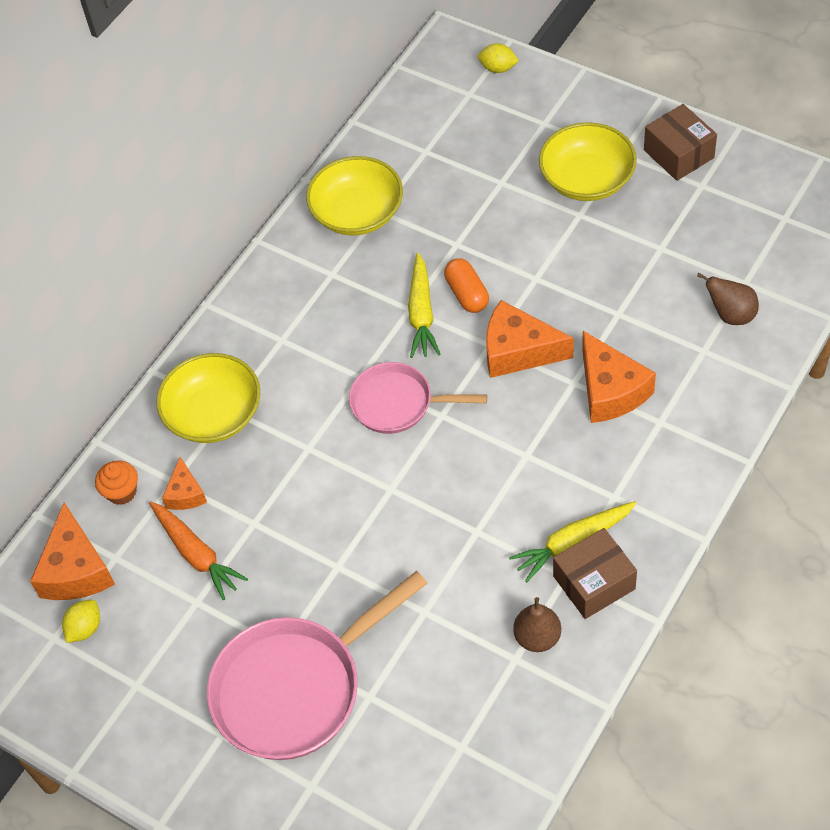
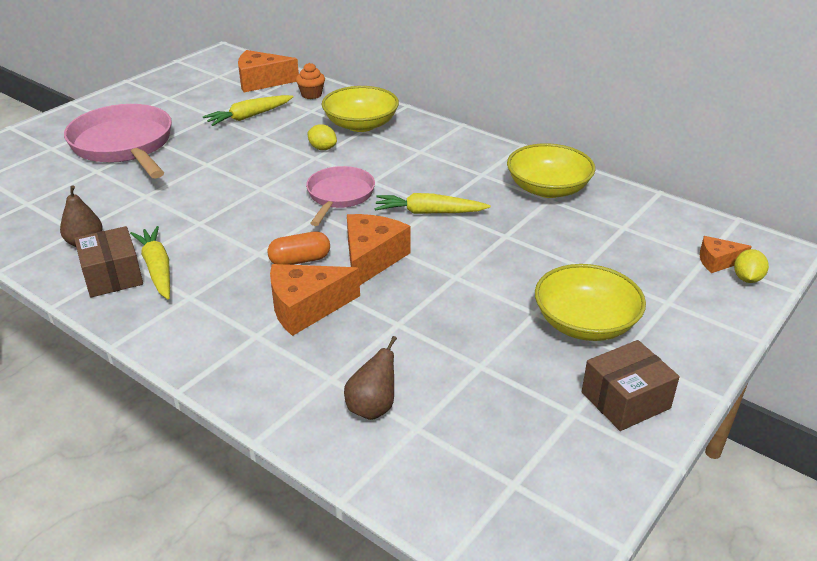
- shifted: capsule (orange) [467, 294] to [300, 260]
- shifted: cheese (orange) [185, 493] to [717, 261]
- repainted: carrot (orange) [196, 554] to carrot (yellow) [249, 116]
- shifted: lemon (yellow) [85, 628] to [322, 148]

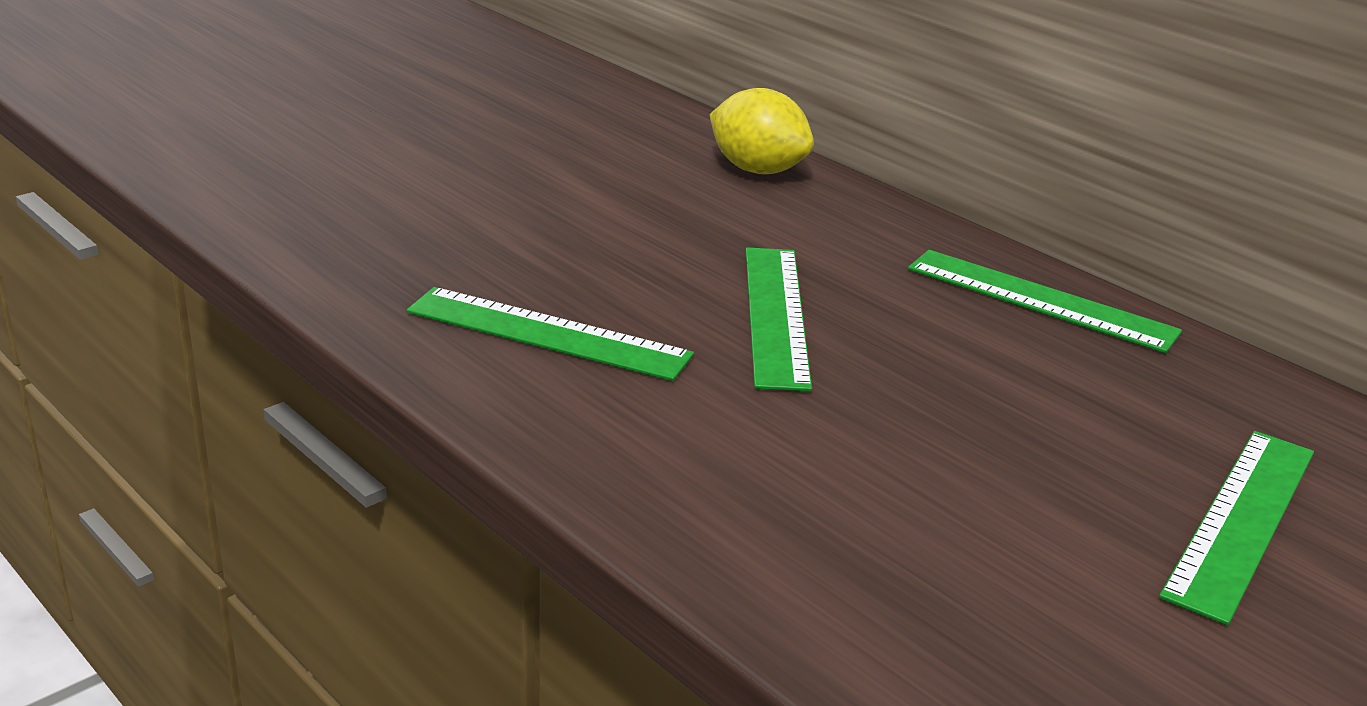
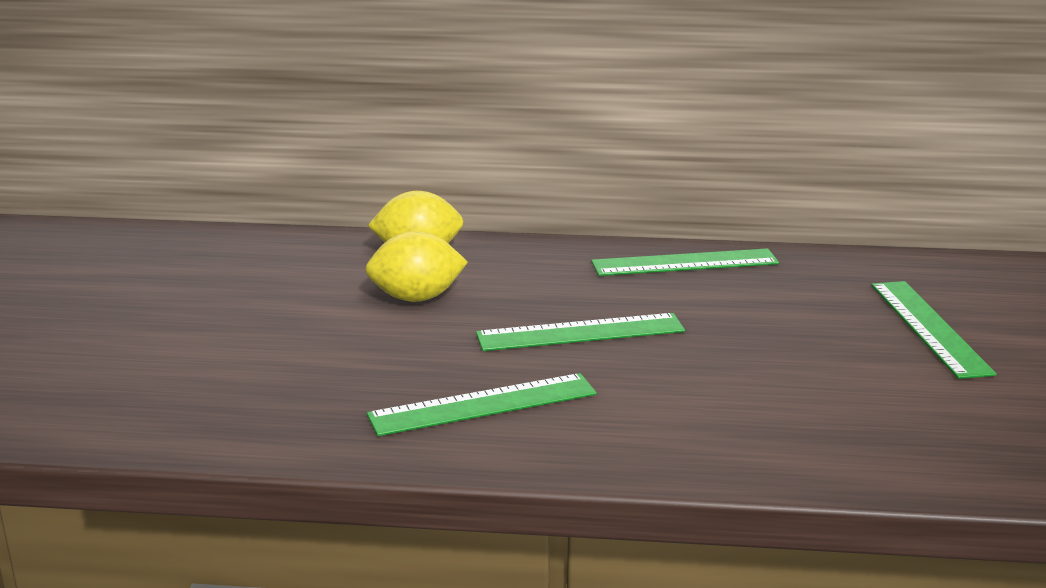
- rotated: ruler (green) [776, 315] = [580, 332] 60 degrees counterclockwise
- new: lemon (yellow) [416, 298]

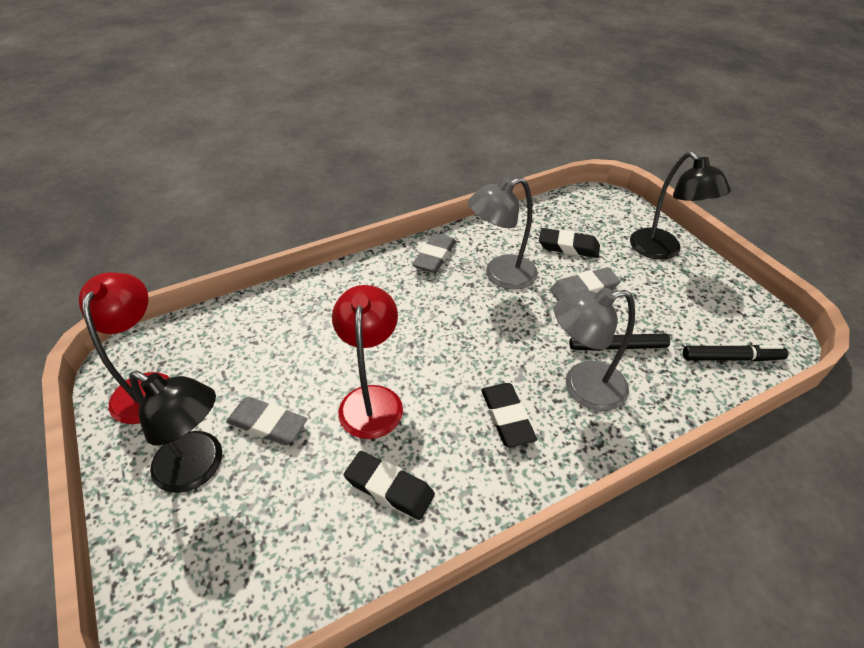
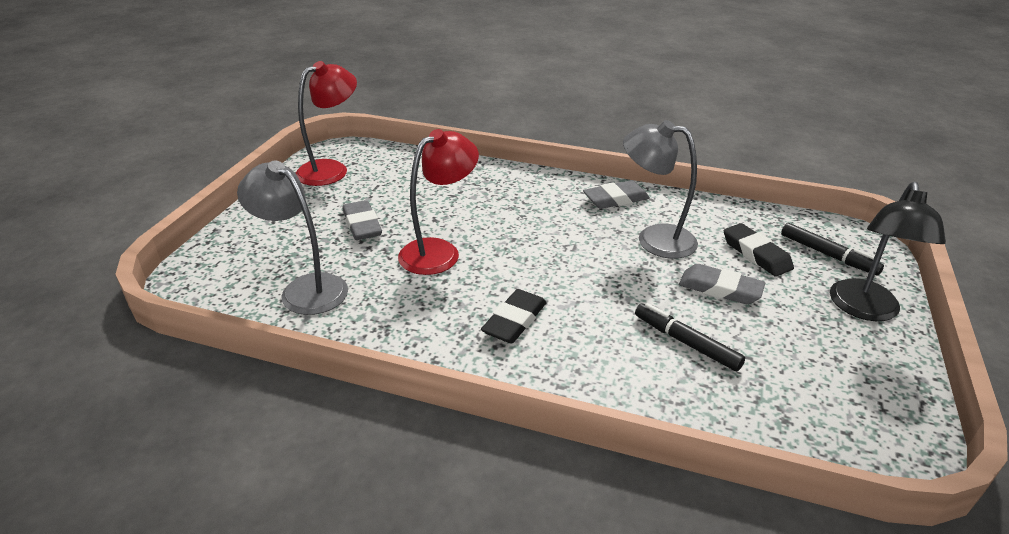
- shifted: lamp (grey) [582, 388] to [305, 288]
- shifted: marker (black) [731, 358] to [827, 255]
- gone: lamp (black) [199, 468]
- gone: eraser (black) [389, 487]

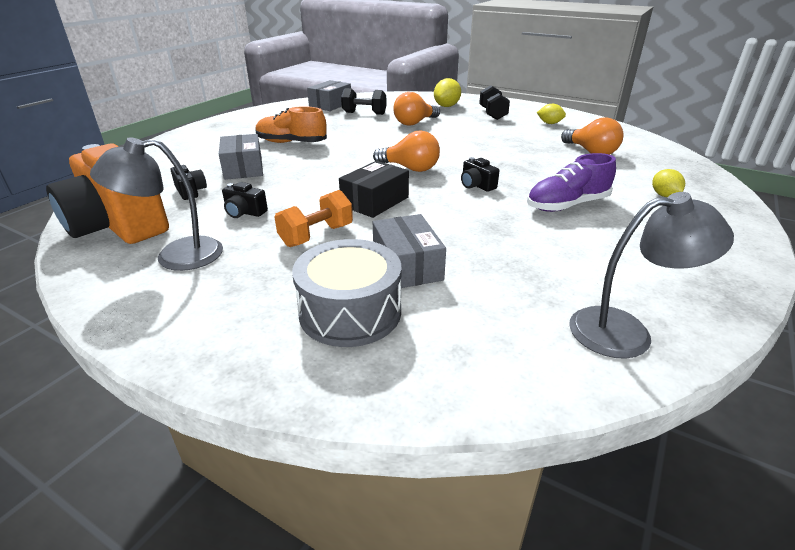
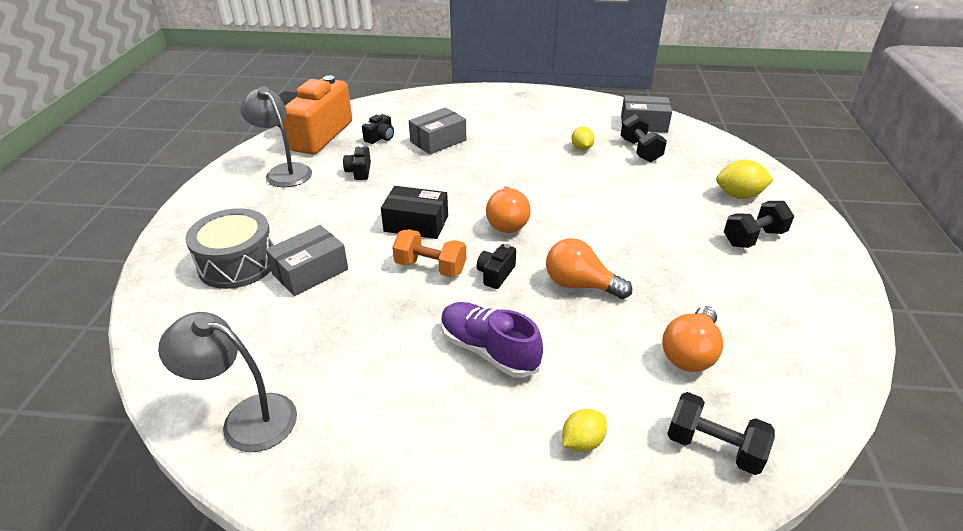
- shifted: light bulb (orange) [414, 123] to [580, 285]
- shifted: lemon (yellow) [549, 123] to [581, 148]
- gone: shoe (orange) [291, 143]
- shifted: dumbbell (orange) [316, 235] to [430, 267]
- rotated: lamp (grey) [626, 331] = [246, 418] 135 degrees clockwise
- new: dumbbell (black) [713, 447]

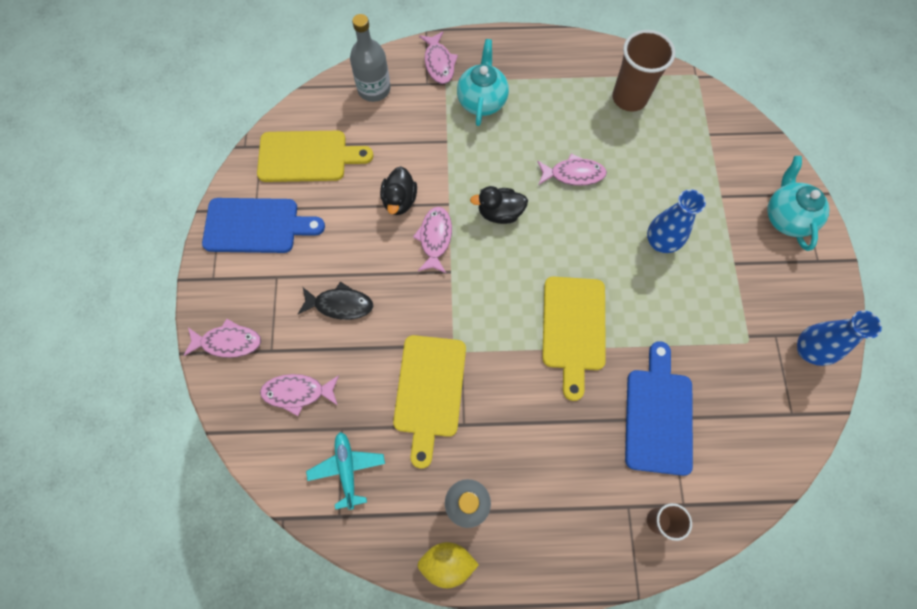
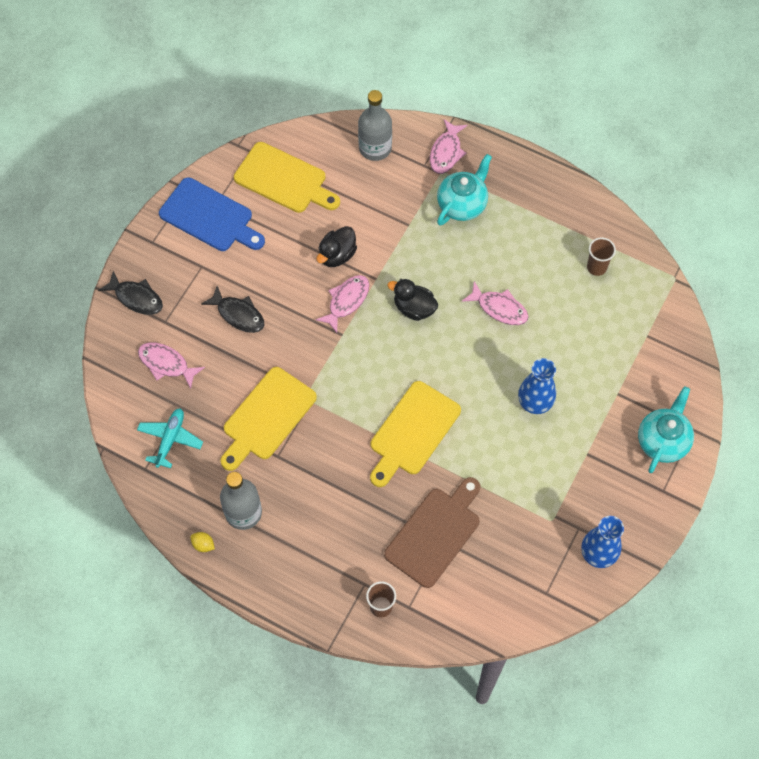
- scaled: cup (brown) [629, 98] = [596, 267] x0.55
- repainted: fish (pink) [228, 342] to fish (black) [136, 298]
- repainted: cutting board (blue) [658, 415] to cutting board (brown) [435, 533]
- scaled: lemon (yellow) [447, 563] = [203, 545] x0.55

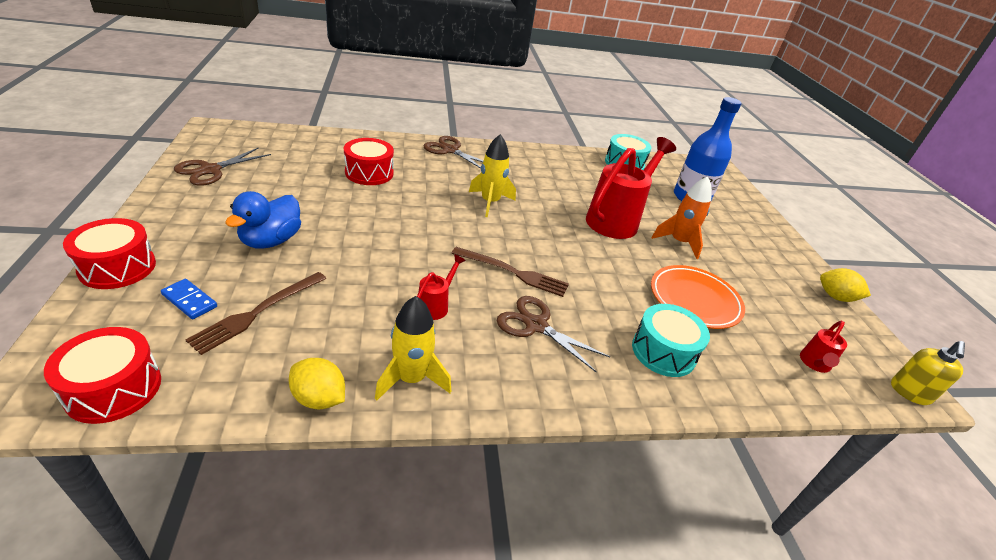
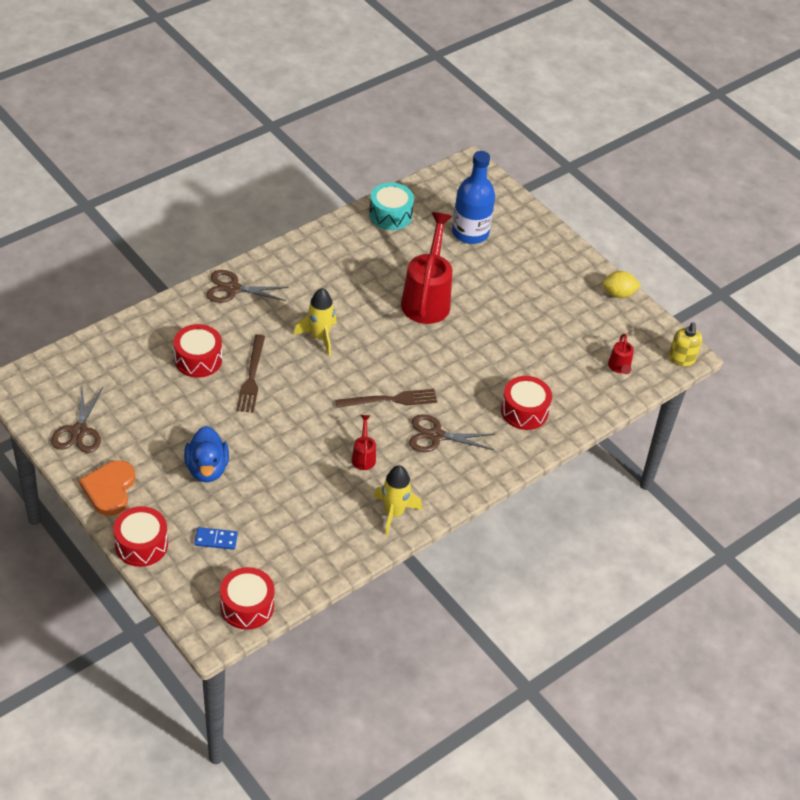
- gone: rocket (orange) [678, 242]
- gone: plate (orange) [694, 300]
- shifted: fork (brown) [257, 312] to [251, 377]
- repainted: drum (turquoise) [663, 351] to drum (red) [524, 411]
- gone: lemon (yellow) [319, 398]
- new: heart (orange) [109, 489]

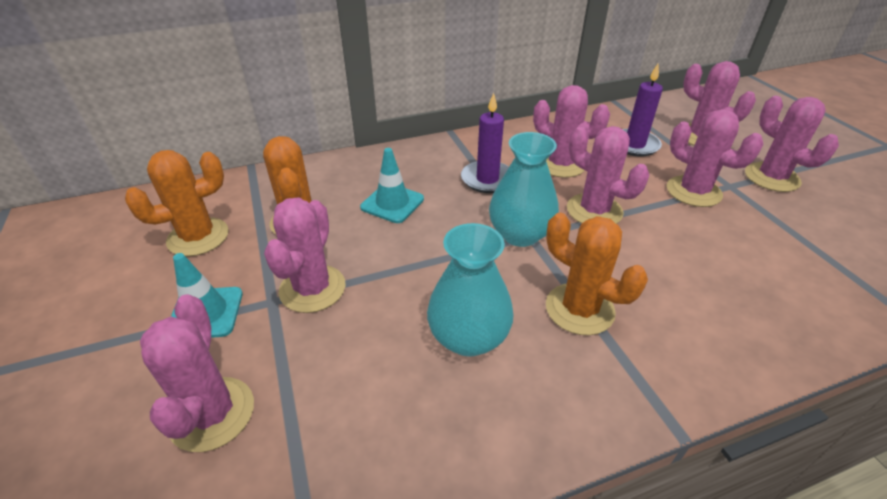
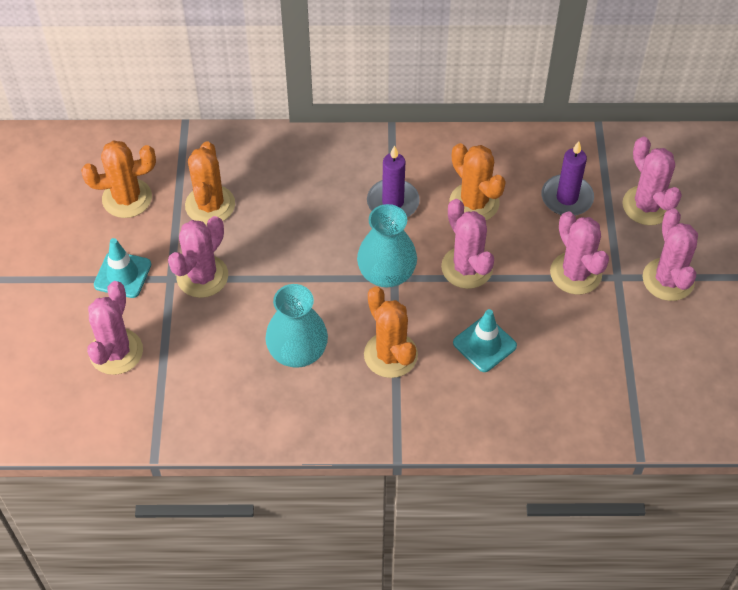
- repainted: cactus (pink) [561, 164] to cactus (orange) [474, 203]
- shifted: traffic cone (turquoise) [392, 203] to [484, 344]

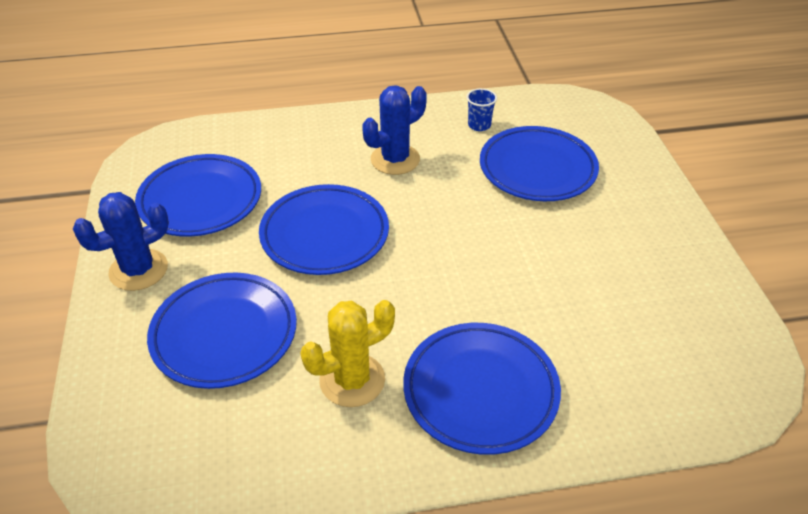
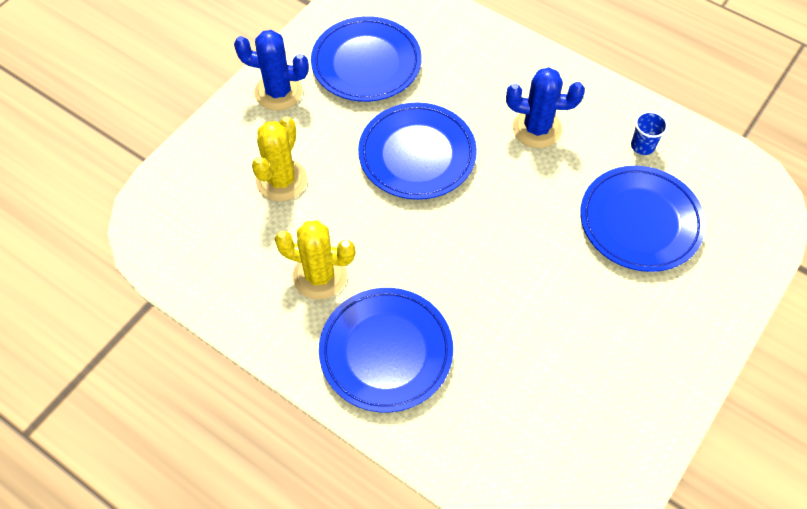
- swapped: plate (blue) [224, 334] to cactus (yellow) [281, 180]

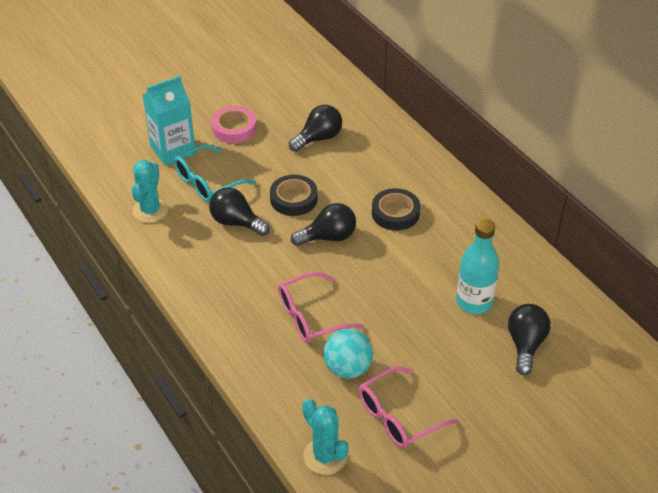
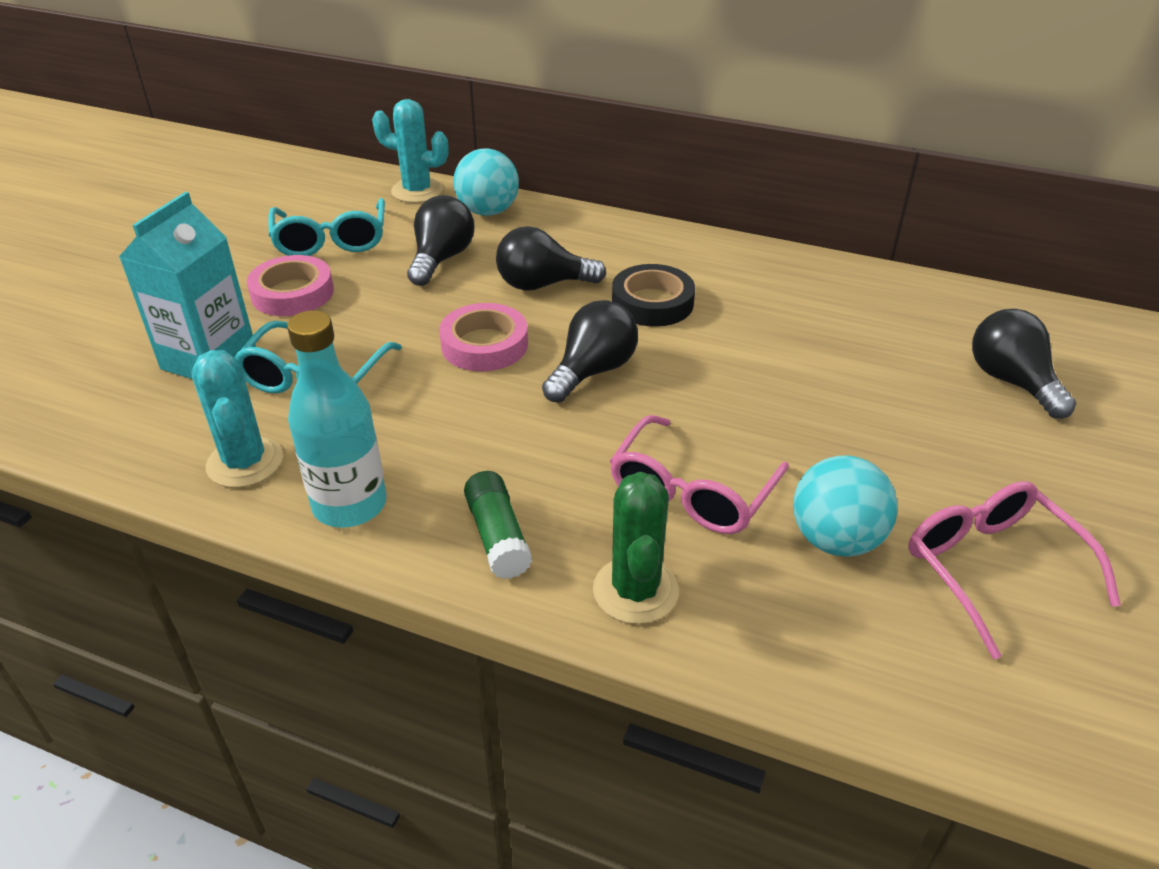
- repainted: tape (black) [293, 199] to tape (pink) [484, 345]
- shifted: light bulb (black) [236, 222] to [542, 284]
- shifted: bottle (turquoise) [474, 302] to [350, 505]
- rotated: glasses (pink) [398, 416] = [992, 569] 135 degrees clockwise
- shifted: cactus (turquoise) [325, 456] to [417, 191]
- new: ball (turquoise) [488, 212]
- new: glasses (turquoise) [331, 240]
- new: glue stick (green) [497, 536]
- new: cactus (green) [635, 590]

